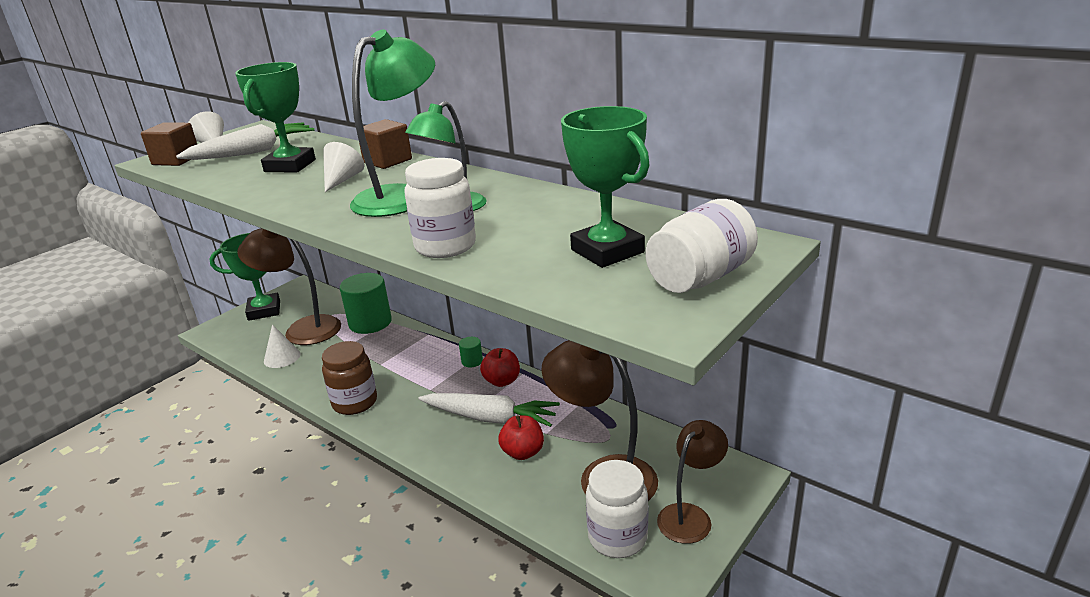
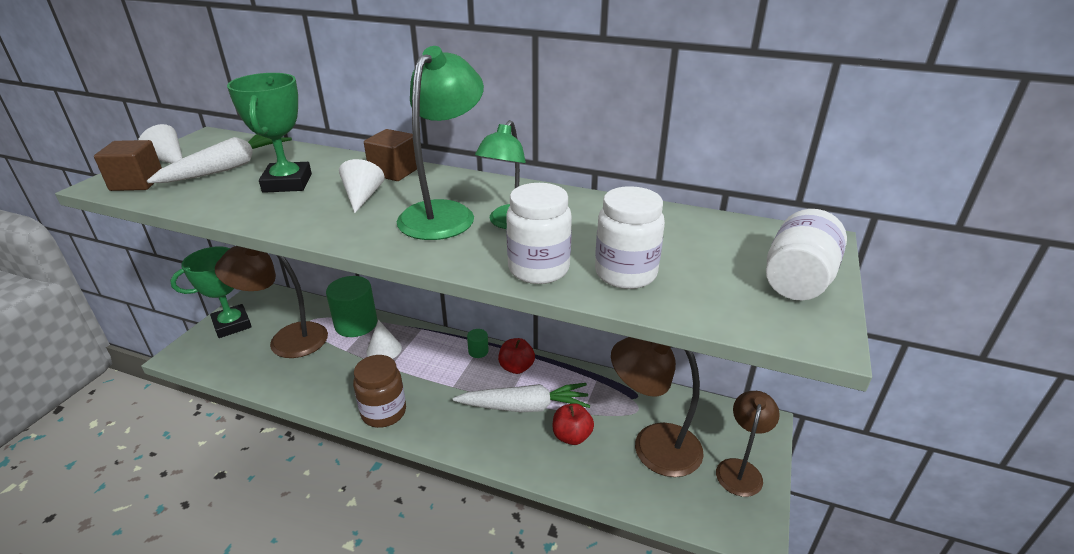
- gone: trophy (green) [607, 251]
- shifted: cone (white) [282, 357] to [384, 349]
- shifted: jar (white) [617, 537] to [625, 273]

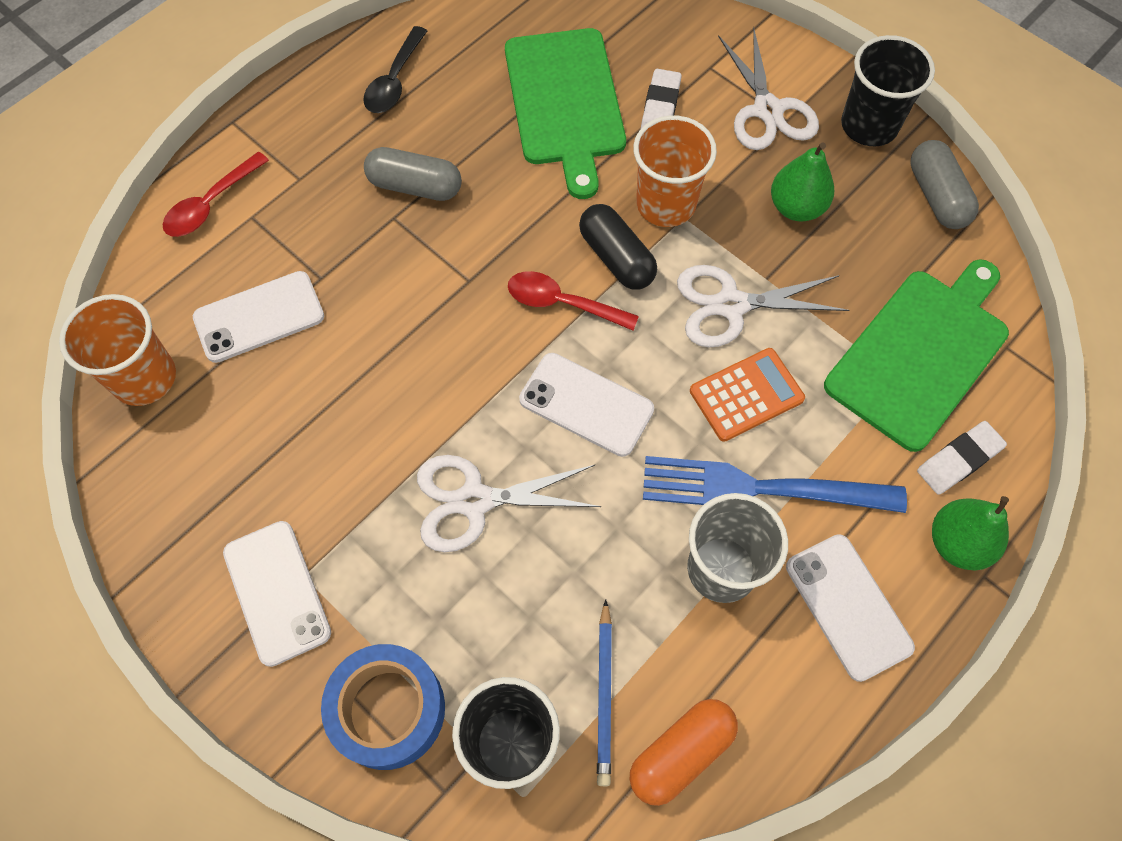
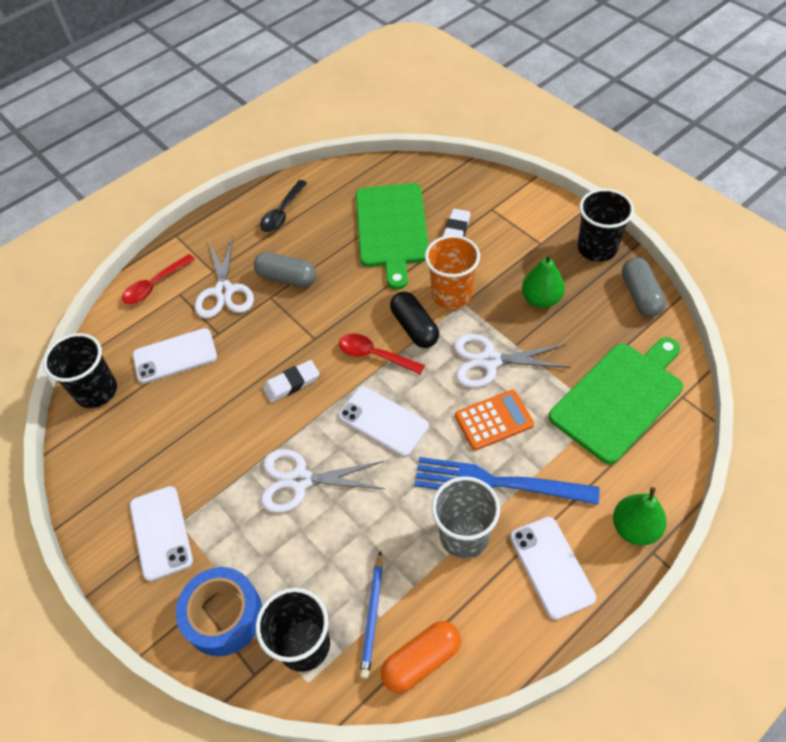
- shifted: scissors (white) [767, 110] to [223, 291]
- repainted: cup (orange) [144, 378] to cup (black) [96, 391]
- shifted: eraser (white) [959, 460] to [291, 383]

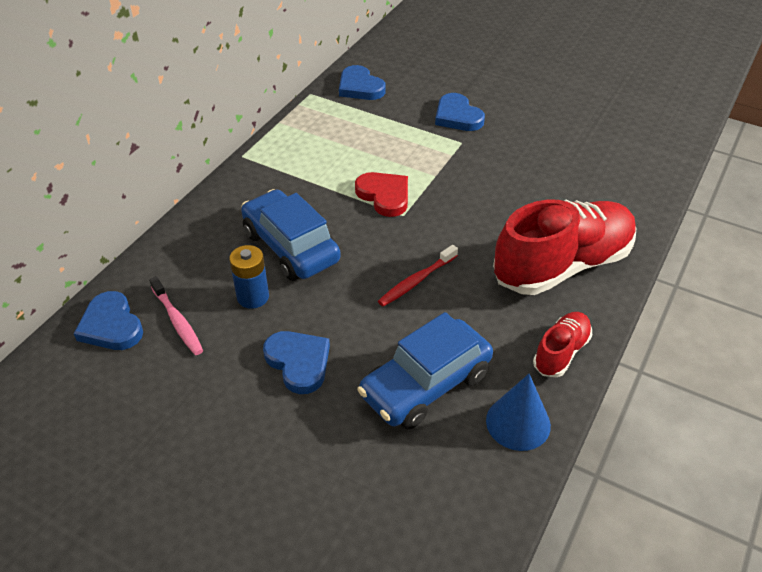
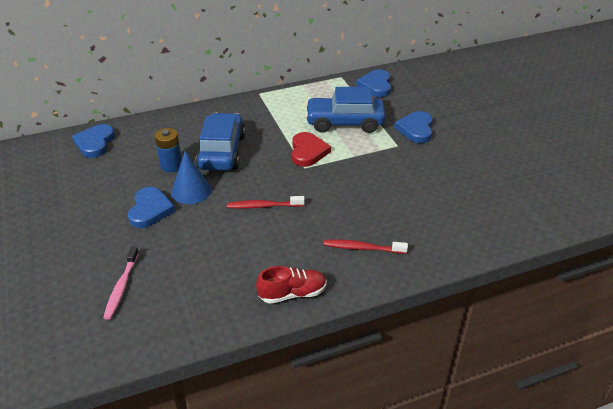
- swapped: shoe (red) [562, 265] to toothbrush (red) [362, 248]
- shifted: toothbrush (pink) [177, 321] to [121, 287]
- shifted: car (blue) [425, 385] to [344, 123]
- shifted: cone (blue) [518, 423] to [191, 191]

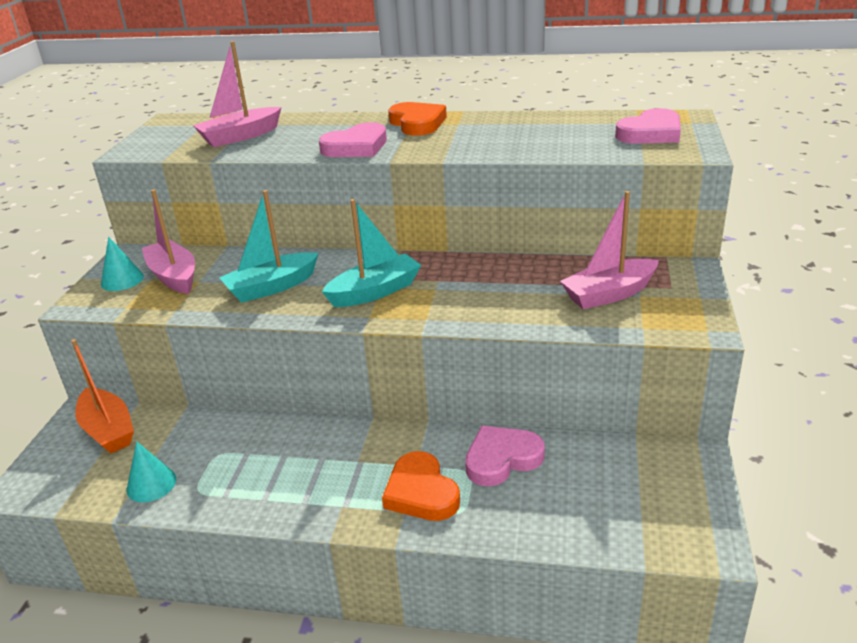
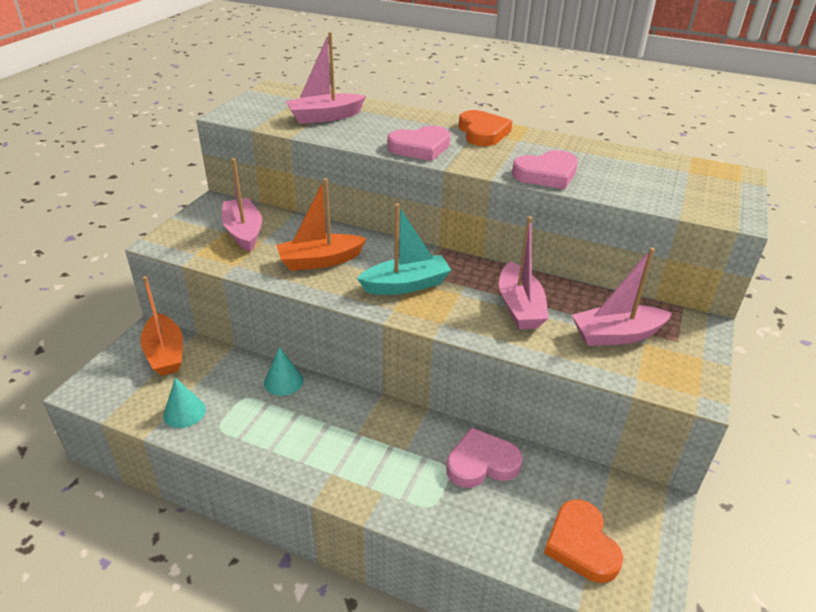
- shifted: heart (pink) [651, 133] to [546, 174]
- repainted: boat (turquoise) [271, 287] to boat (orange) [320, 261]
- shifted: cone (turquoise) [122, 280] to [283, 381]
- shifted: heart (orange) [421, 492] to [581, 544]
- new: boat (pink) [519, 307]

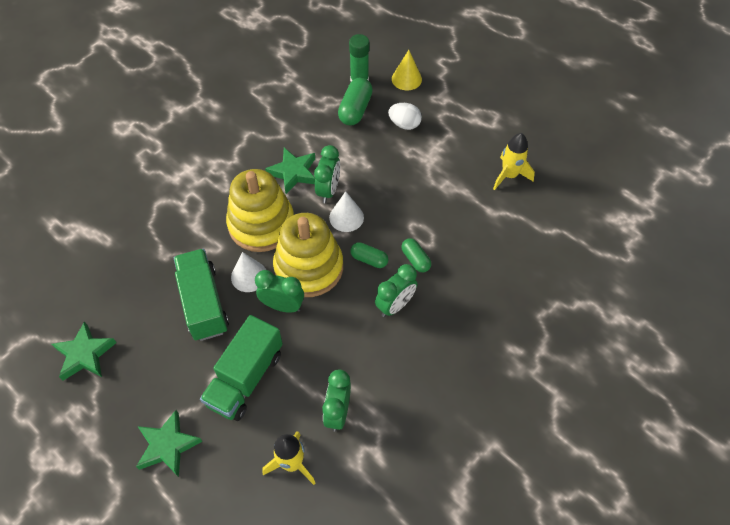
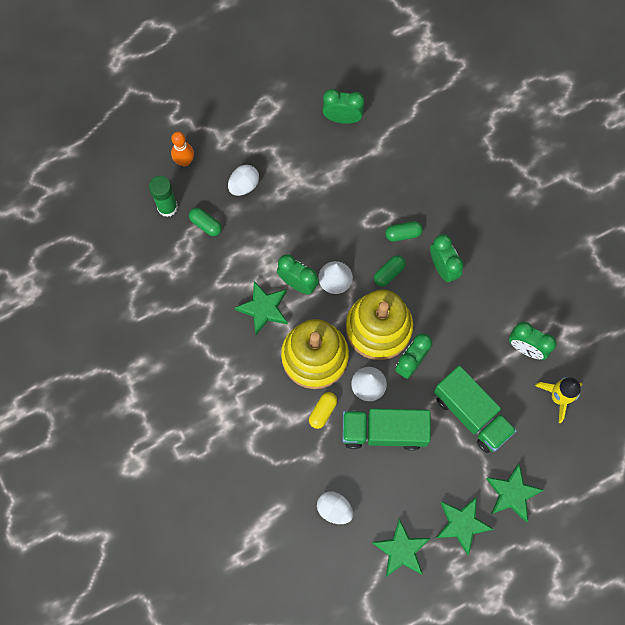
- swapped: cone (yellow) [406, 79] to bowling pin (orange) [184, 161]
- scaled: capsule (green) [355, 110] = [206, 224] x0.62
- swapped: rocket (yellow) [509, 175] to clock (green) [342, 118]
- new: capsule (yellow) [323, 411]
- new: egg (white) [334, 509]
- new: star (green) [462, 524]

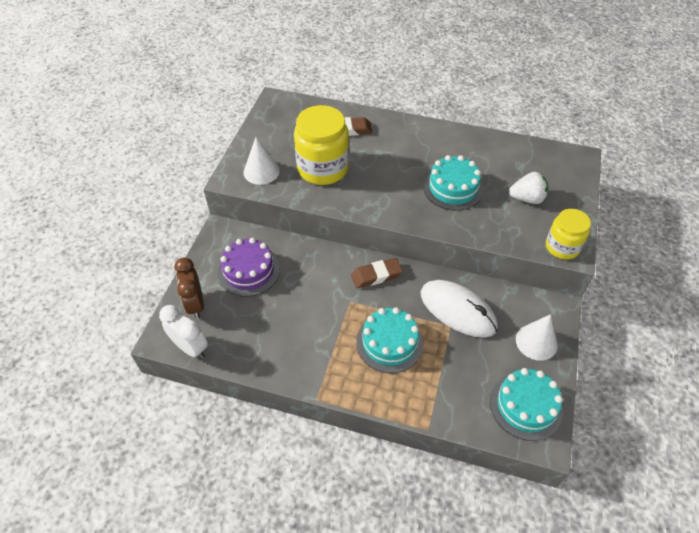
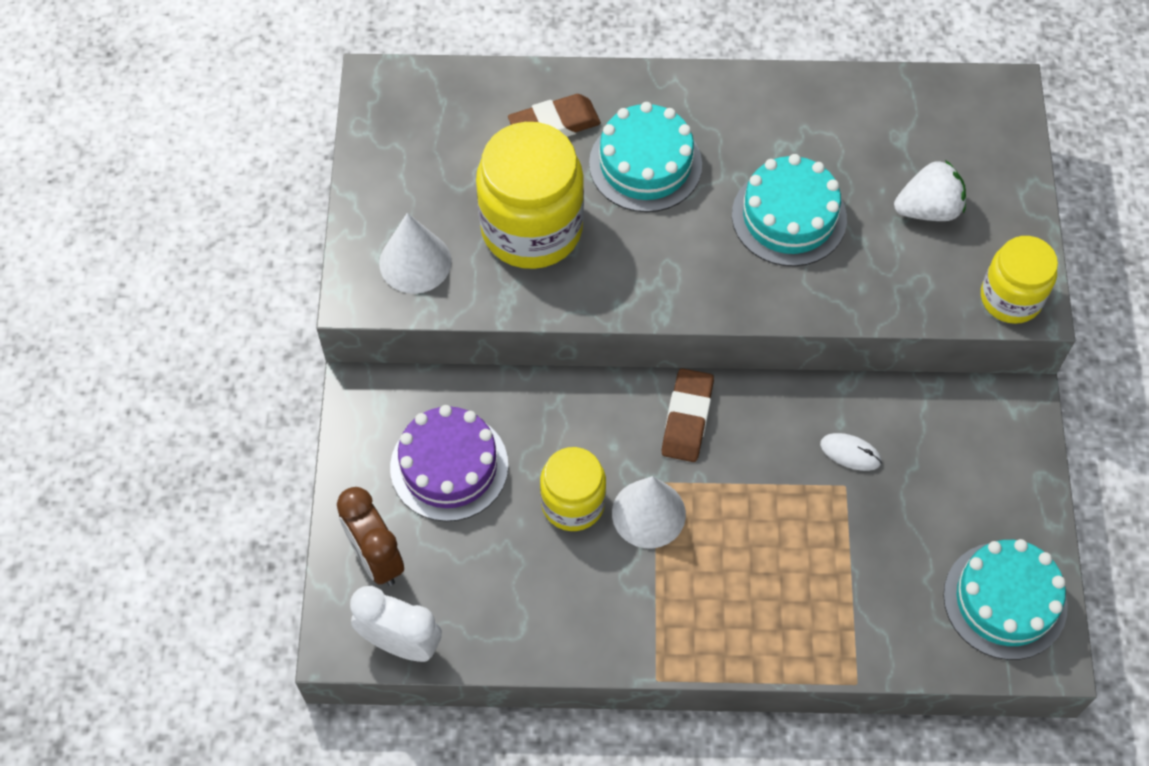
- rotated: eraser (brown) [376, 275] = [687, 418] 45 degrees counterclockwise
- scaled: mouse (white) [457, 310] = [850, 453] x0.41
- shifted: cake (turquoise) [389, 342] to [645, 164]
- shifted: cone (white) [536, 342] to [648, 513]
- new: jar (yellow) [573, 503]

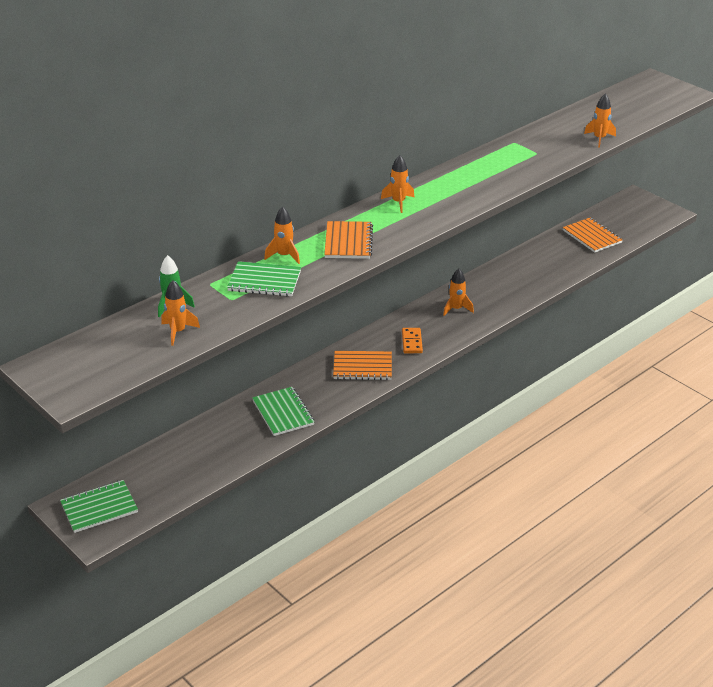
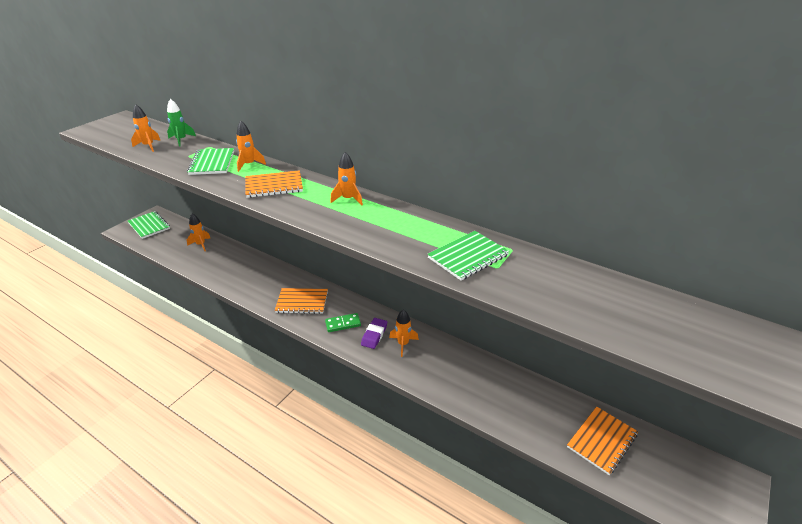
- shifted: rocket (orange) [599, 139] to [201, 244]
- repainted: domino (orange) [411, 342] to domino (green) [343, 324]
- rotated: notebook (orange) [362, 367] = [302, 302] 75 degrees counterclockwise
- shifted: notebook (green) [283, 413] to [468, 257]
- new: eraser (purple) [374, 335]

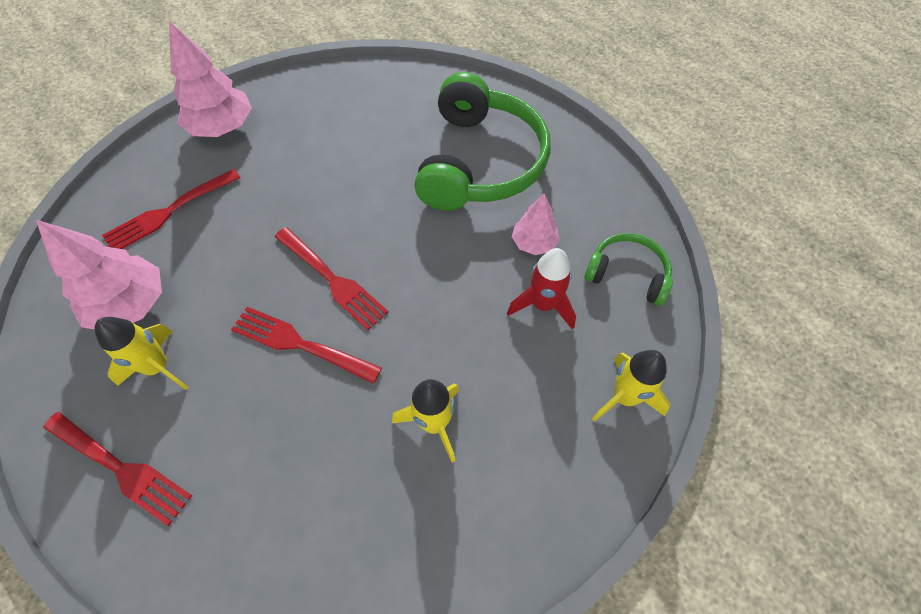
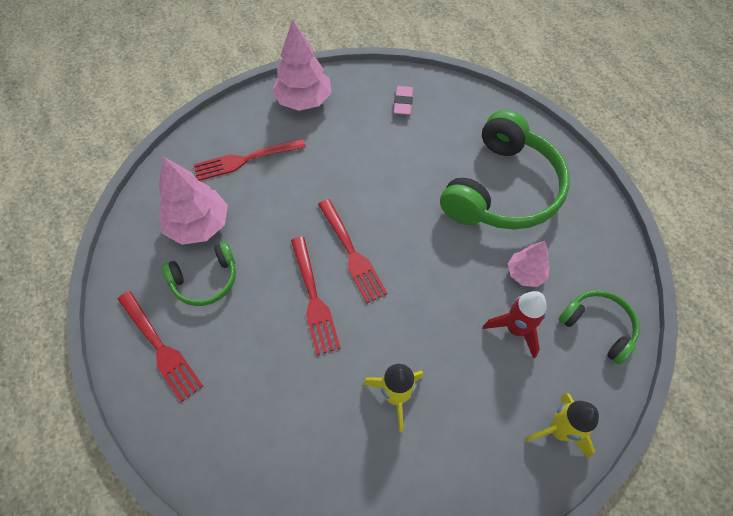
- rotated: fork (red) [301, 344] = [313, 297] 150 degrees counterclockwise
- swapped: rocket (yellow) [158, 367] to headphones (green) [205, 280]
- new: eraser (pink) [403, 103]

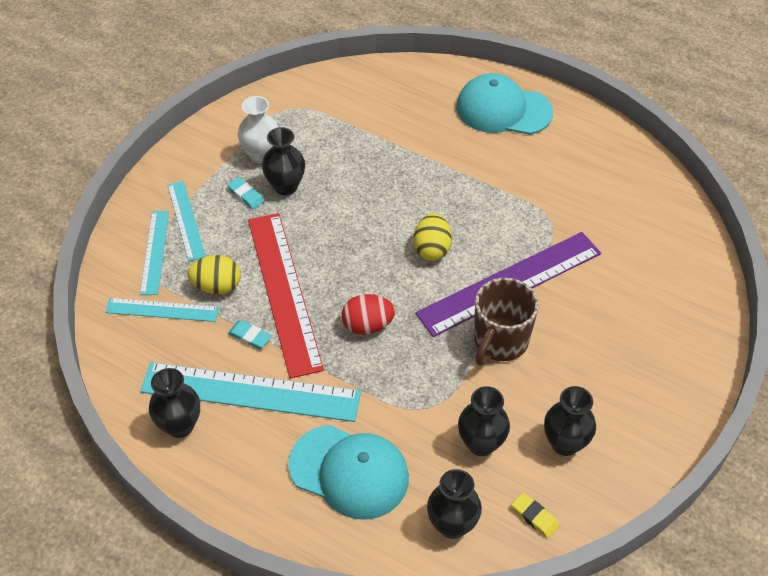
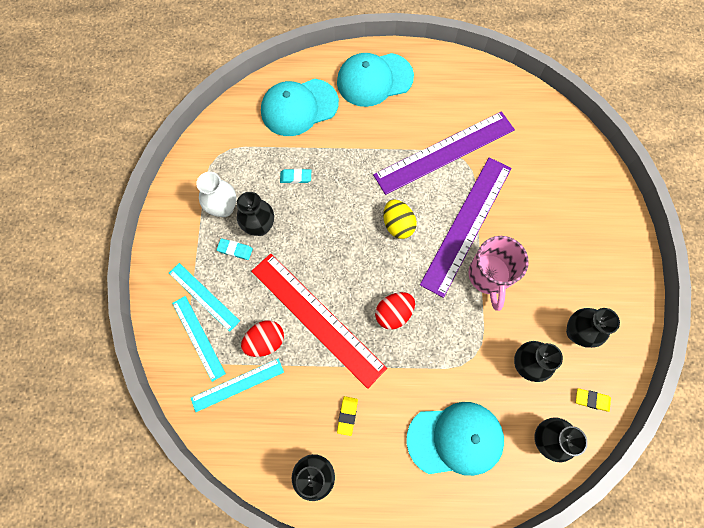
- repainted: egg (yellow) [217, 286] to egg (red) [265, 341]
- repainted: mug (brown) [499, 342] to mug (pink) [489, 276]
- shifted: eraser (turquoise) [250, 336] to [295, 177]
- swapped: ruler (turquoise) [250, 391] to eraser (yellow) [347, 415]
- new: cap (turquoise) [299, 107]
- new: ruler (purple) [444, 152]

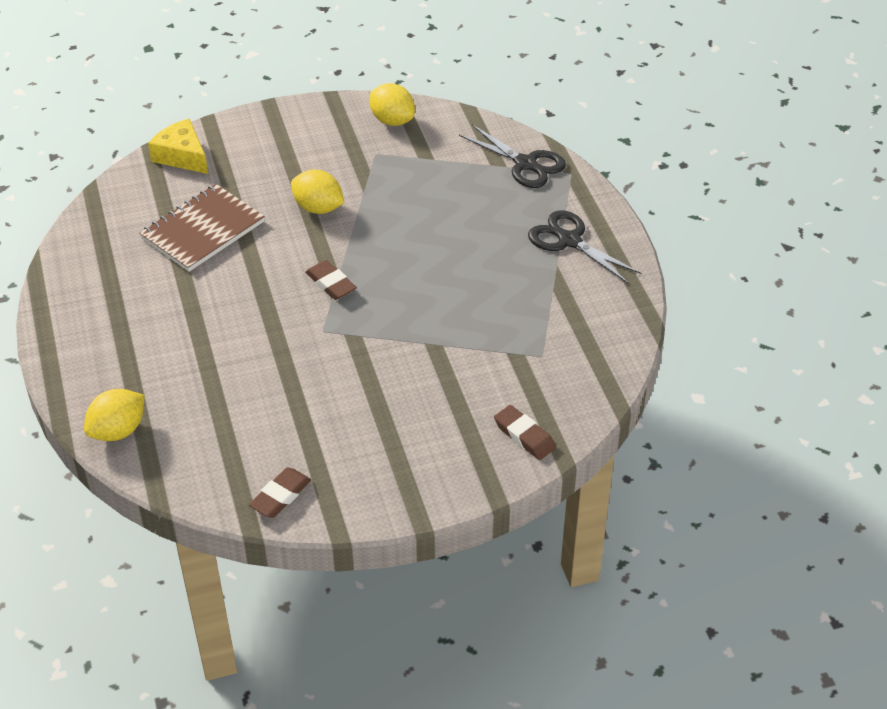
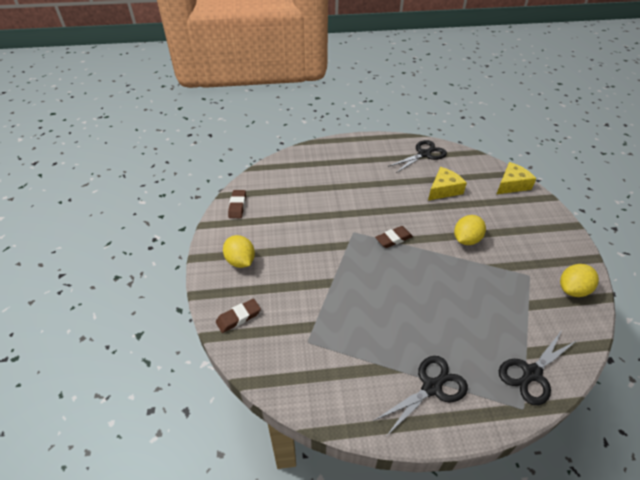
- swapped: notebook (brown) [203, 230] to cheese (yellow) [444, 190]
- shifted: lemon (yellow) [118, 431] to [240, 261]
- rotated: eraser (brown) [280, 496] = [237, 206] 45 degrees clockwise
- new: scissors (black) [424, 154]

